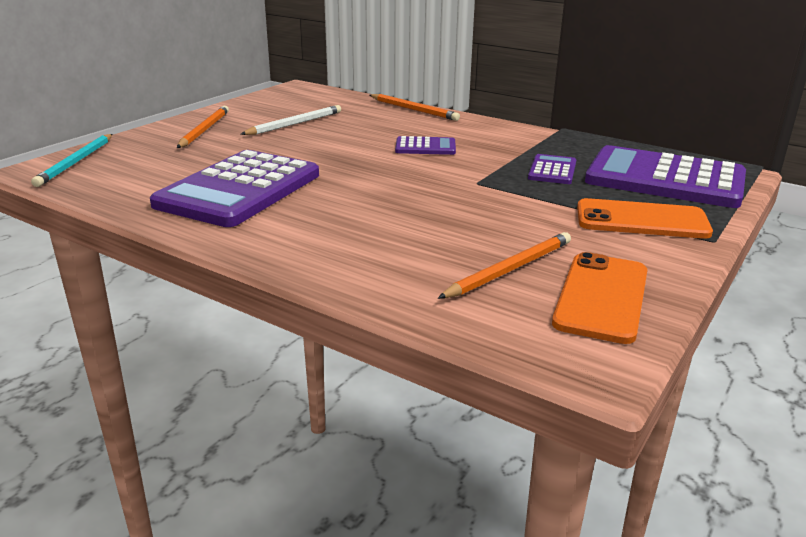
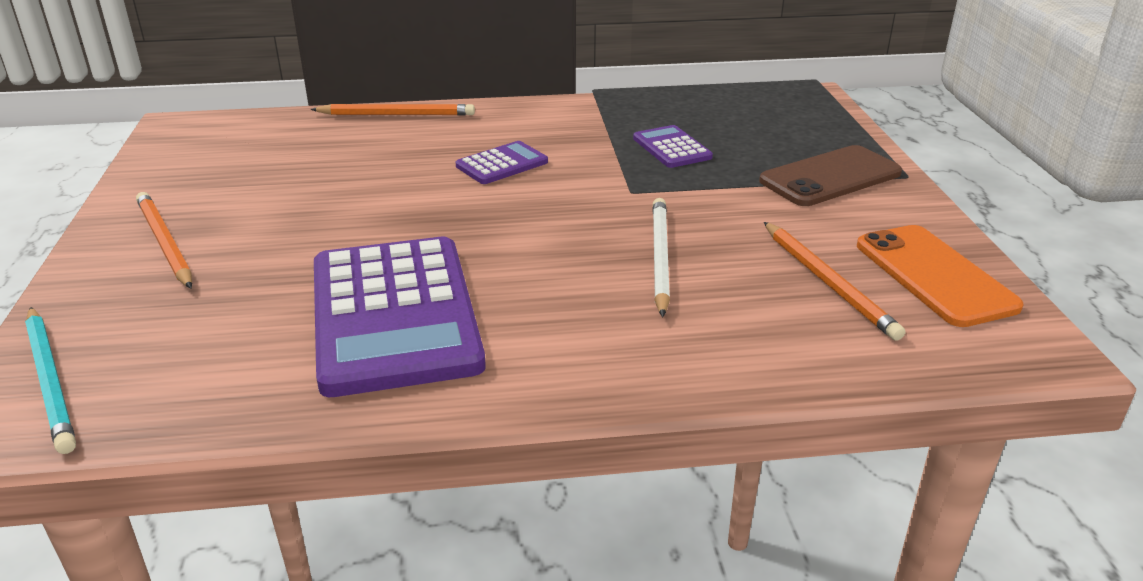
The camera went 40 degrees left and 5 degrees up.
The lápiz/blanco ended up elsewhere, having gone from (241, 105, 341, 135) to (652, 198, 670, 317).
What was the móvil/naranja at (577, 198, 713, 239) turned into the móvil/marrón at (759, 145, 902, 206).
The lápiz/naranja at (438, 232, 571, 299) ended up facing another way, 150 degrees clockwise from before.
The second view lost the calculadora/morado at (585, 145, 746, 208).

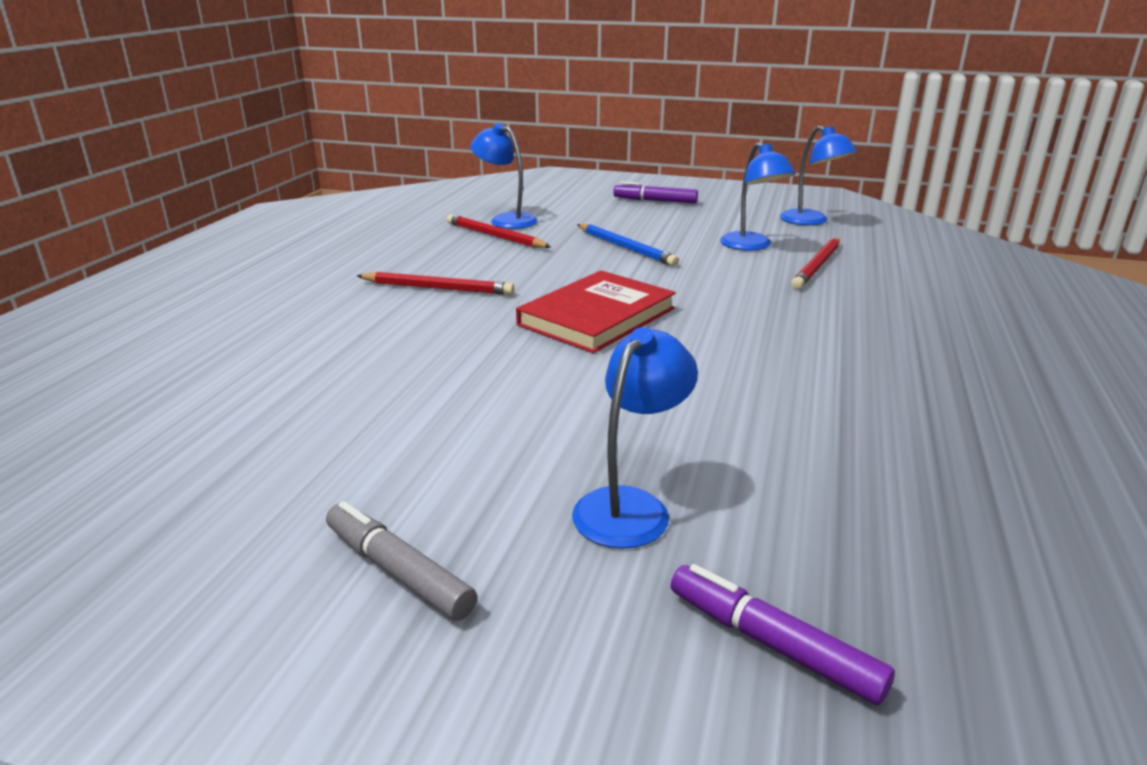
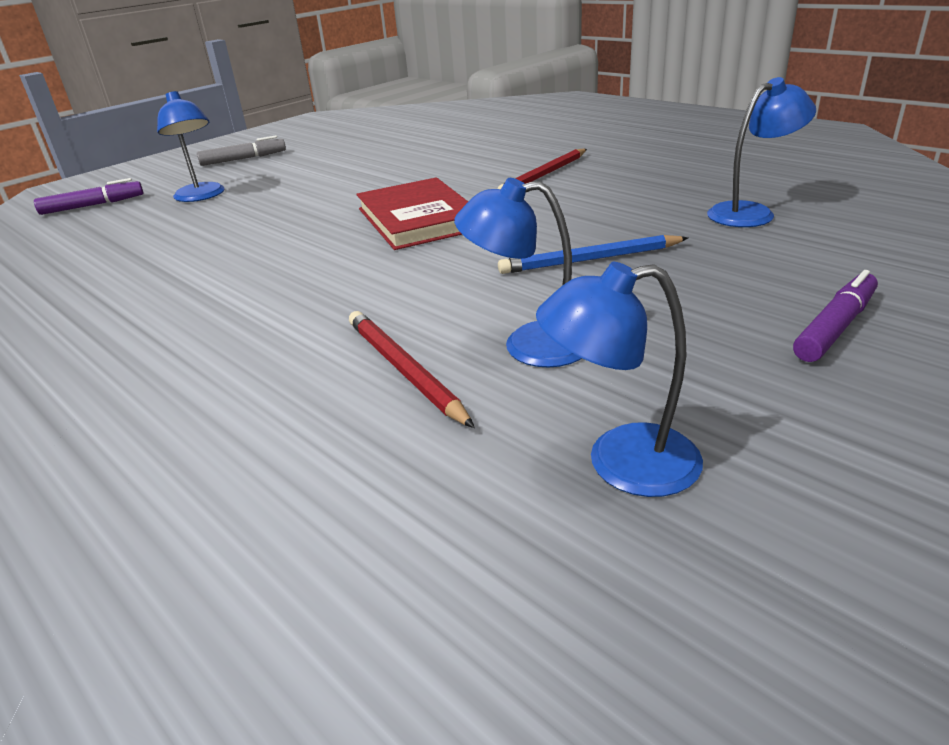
The camera went 120 degrees right and 5 degrees up.
The second view lost the lápiz/rojo at (447, 214, 551, 248).

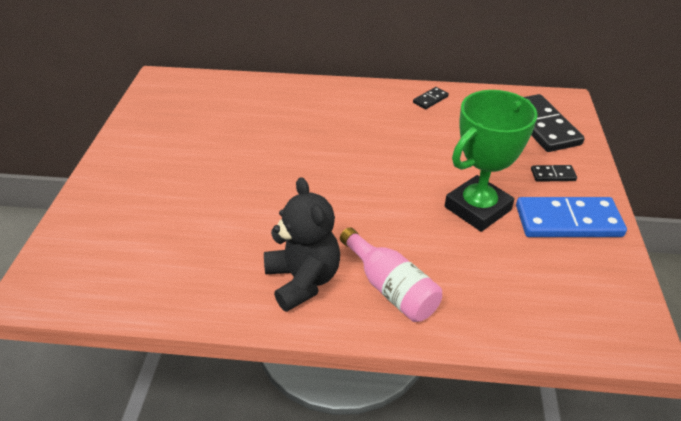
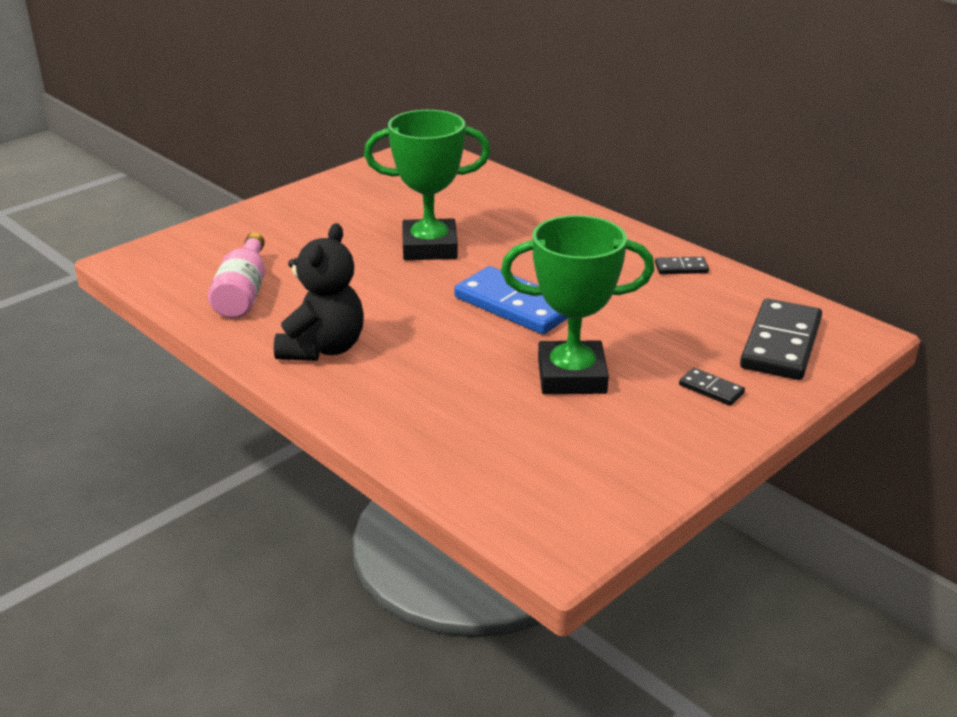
The camera went 40 degrees right and 10 degrees down.
The botella/rosa ended up elsewhere, having gone from (340, 227, 442, 322) to (208, 232, 265, 318).
The second view gained the trofeo/verde at (364, 110, 491, 260).
The ficha de dominó/azul ended up elsewhere, having gone from (516, 197, 627, 237) to (454, 266, 568, 334).

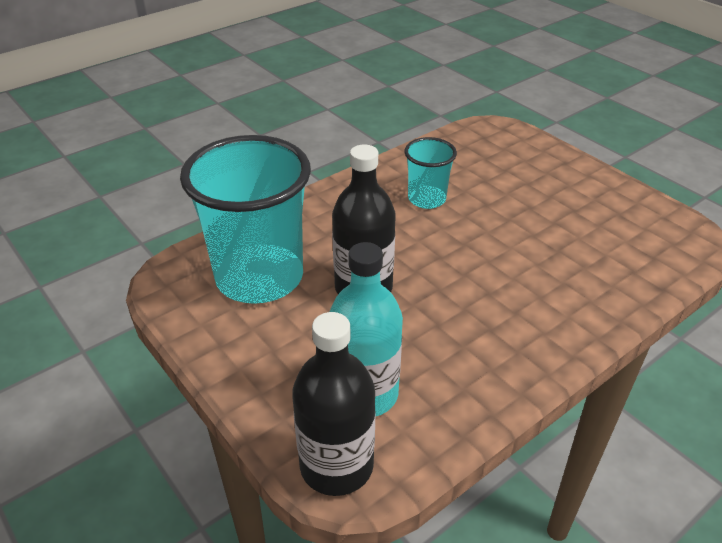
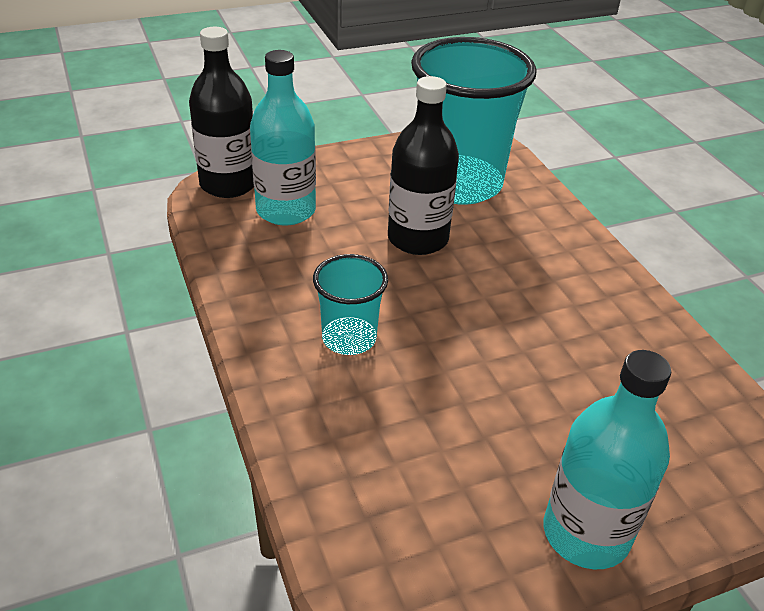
The camera went 105 degrees right and 0 degrees up.
The vaso/turquesa ended up elsewhere, having gone from (404, 137, 457, 209) to (313, 254, 388, 355).
The second view gained the botella/turquesa at (544, 350, 671, 569).

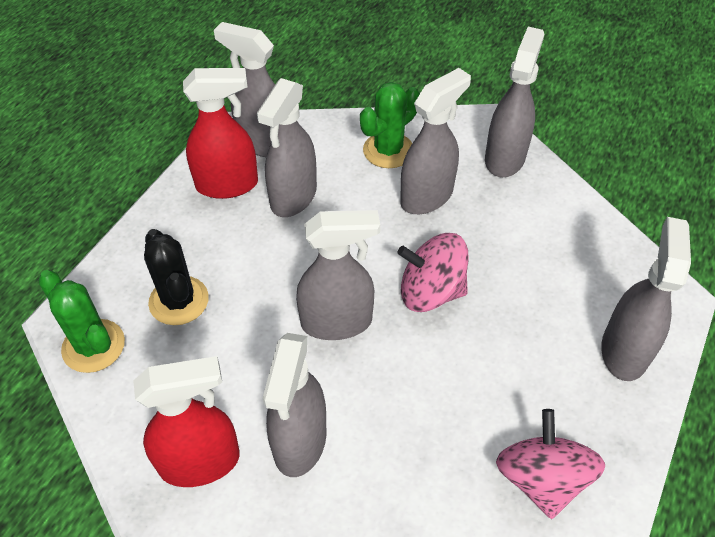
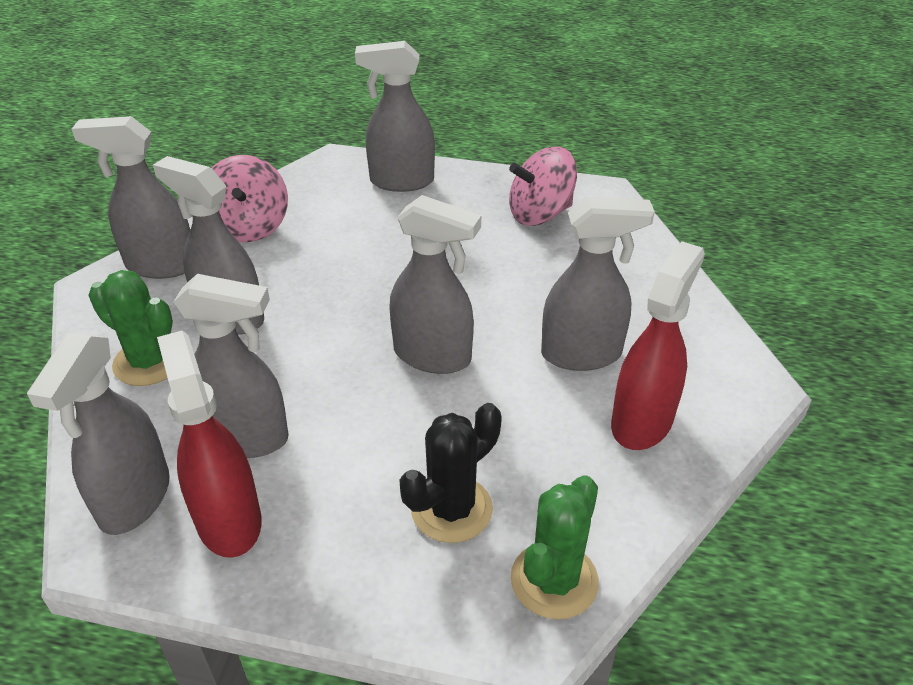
The camera went 105 degrees left and 10 degrees down.
The peonza/rosa ended up elsewhere, having gone from (397, 233, 469, 312) to (212, 155, 288, 242).
The pulverizador/gris at (296, 210, 380, 340) ended up facing another way, 135 degrees clockwise from before.
The pulverizador/rojo at (133, 356, 240, 487) ended up facing another way, 60 degrees clockwise from before.

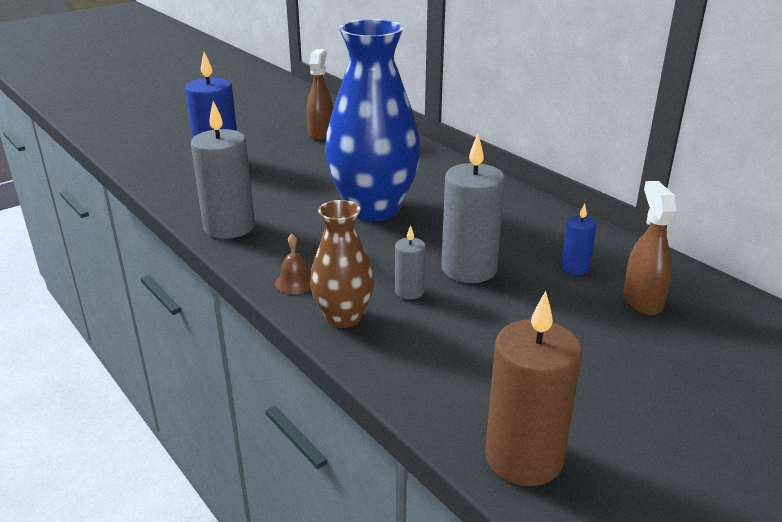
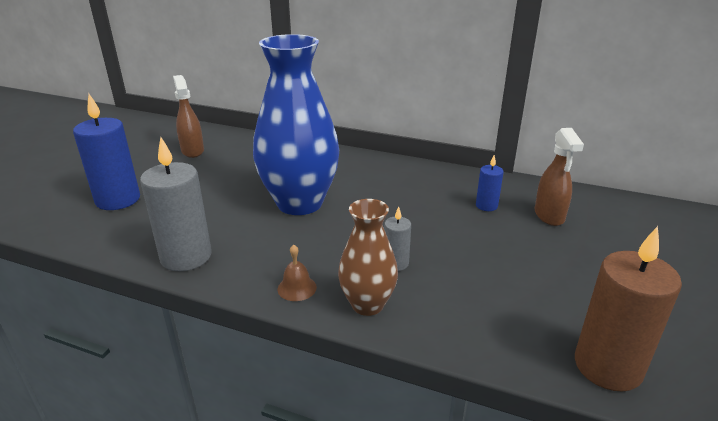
The camera went 30 degrees left and 0 degrees up.
The pulverizador/marrón at (623, 181, 678, 315) ended up facing another way, 150 degrees counterclockwise from before.
The second view lost the vela/gris at (441, 134, 505, 283).

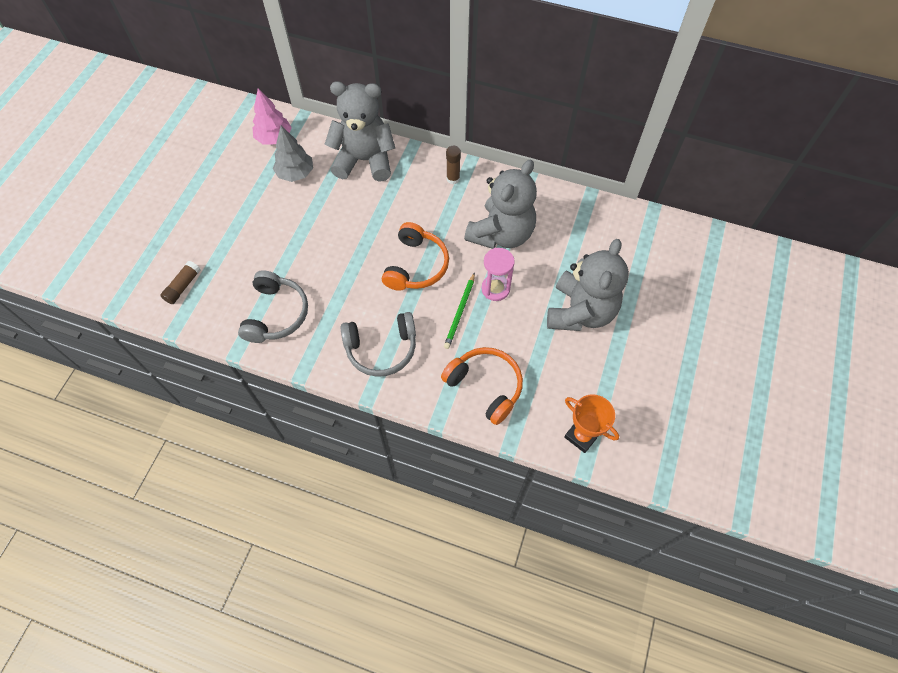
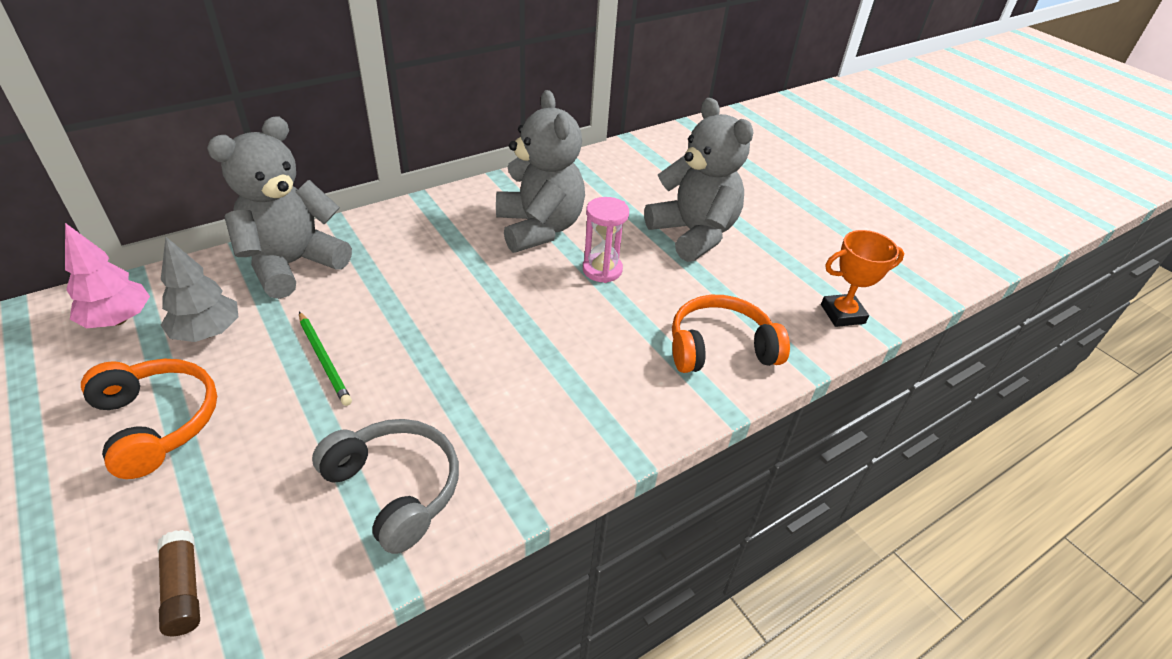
The camera went 55 degrees left and 20 degrees down.
The auriculares/naranja ended up elsewhere, having gone from (382, 222, 449, 291) to (81, 359, 217, 479).
The lápiz/verde ended up elsewhere, having gone from (444, 272, 475, 349) to (299, 312, 352, 406).
The second view lost the auriculares/gris at (341, 312, 416, 377).
The second view lost the barra de pegamento/marrón at (446, 146, 461, 184).

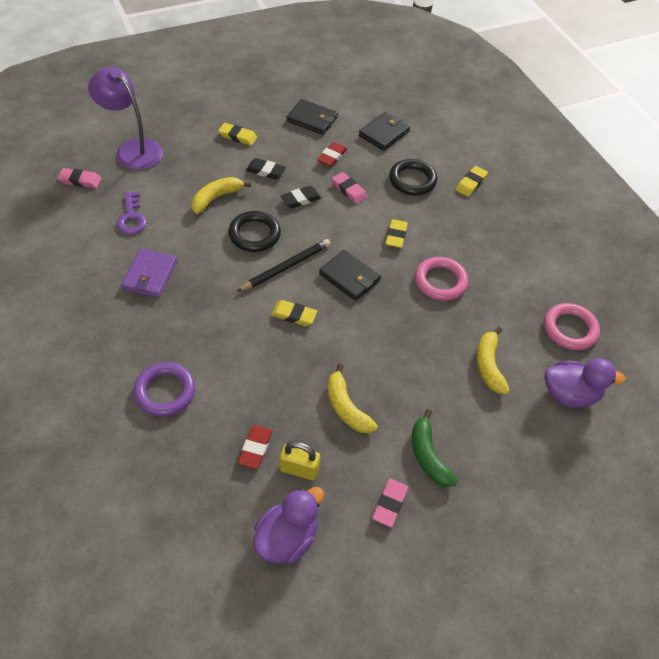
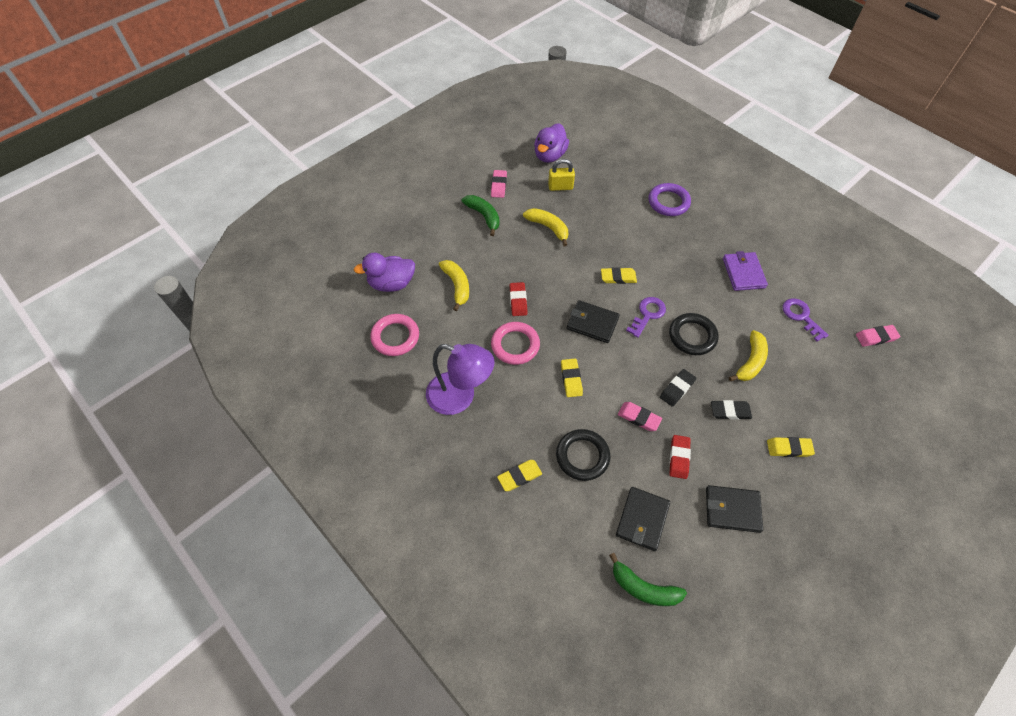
The camera went 165 degrees right and 5 degrees up.
The lámpara/morado ended up elsewhere, having gone from (88, 67, 163, 170) to (426, 344, 495, 415).
The goma de borrar/amarillo at (456, 166, 488, 197) ended up facing another way, 45 degrees clockwise from before.
The goma de borrar/rojo ended up elsewhere, having gone from (238, 425, 273, 469) to (510, 282, 527, 316).
The second view gained the plátano/verde at (609, 553, 687, 606).
Where the lápiz/negro stood at (237, 239, 330, 292), the llave/morado came to stand at (626, 297, 666, 338).

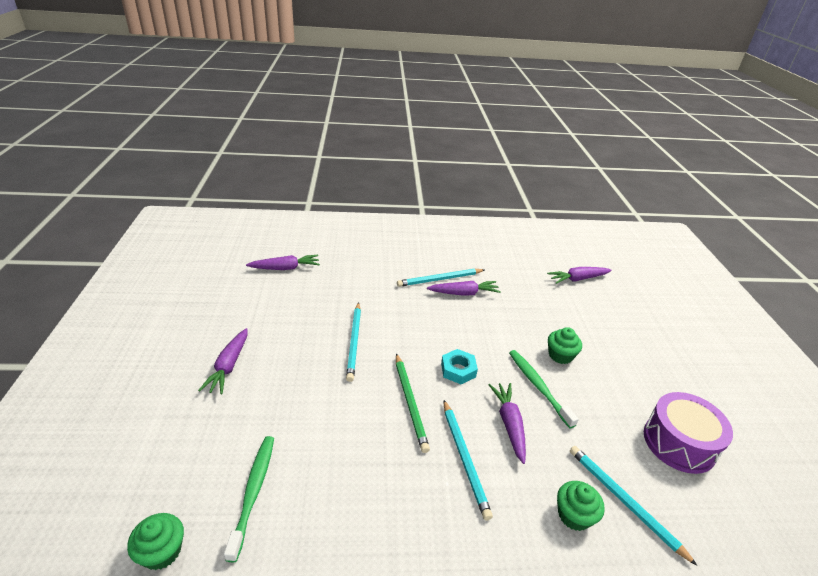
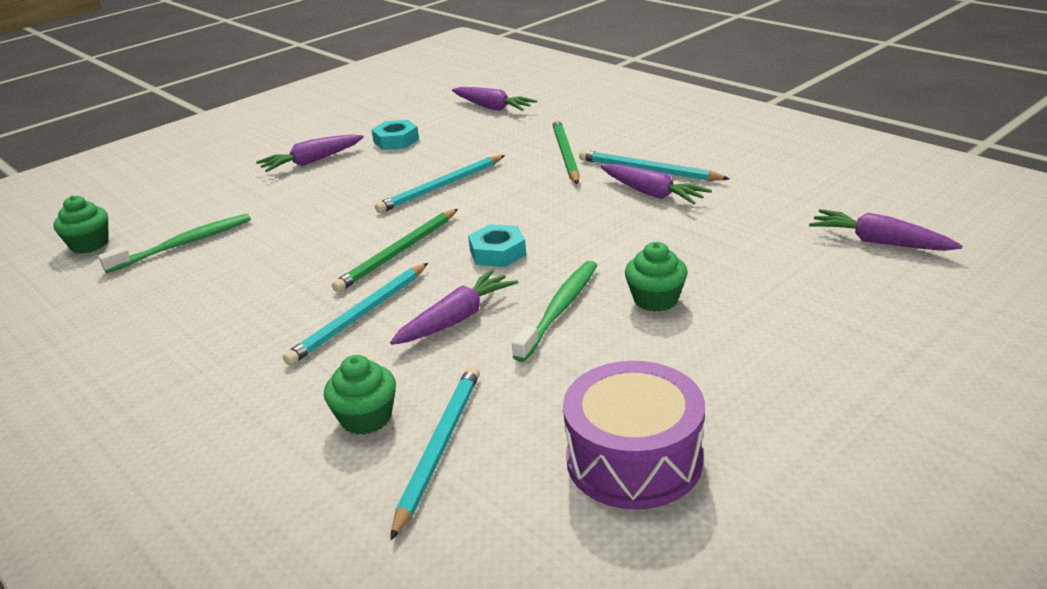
The camera went 55 degrees right and 5 degrees down.
The second view gained the tuerca/turquesa at (371, 120, 419, 150).
The second view gained the lápiz/verde at (552, 119, 580, 184).

